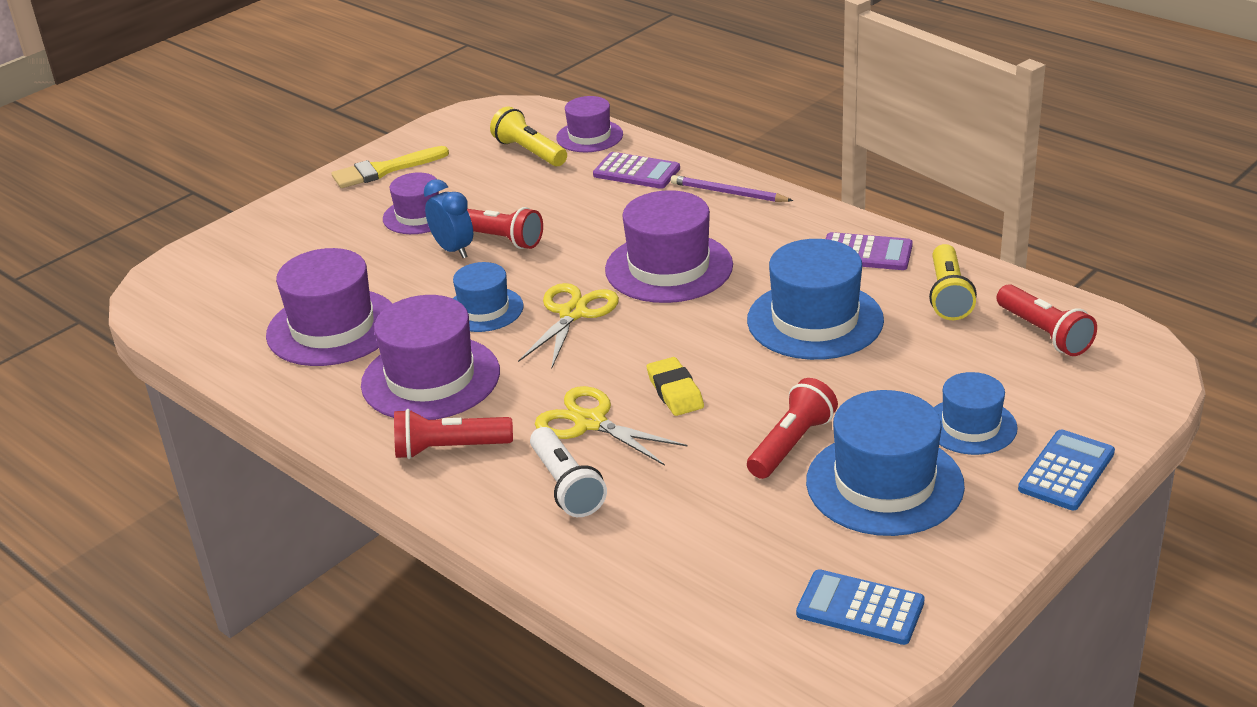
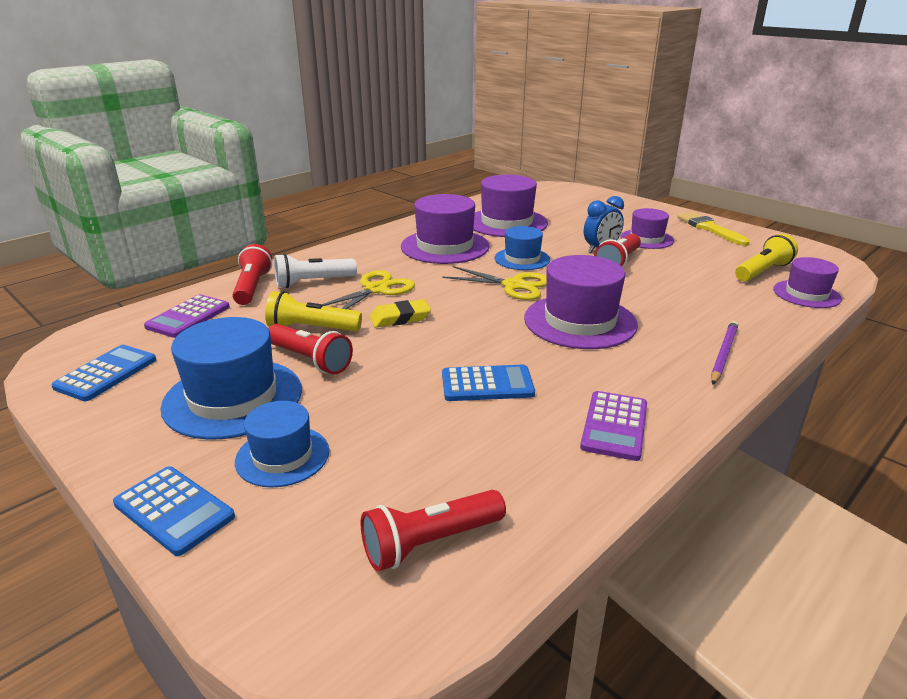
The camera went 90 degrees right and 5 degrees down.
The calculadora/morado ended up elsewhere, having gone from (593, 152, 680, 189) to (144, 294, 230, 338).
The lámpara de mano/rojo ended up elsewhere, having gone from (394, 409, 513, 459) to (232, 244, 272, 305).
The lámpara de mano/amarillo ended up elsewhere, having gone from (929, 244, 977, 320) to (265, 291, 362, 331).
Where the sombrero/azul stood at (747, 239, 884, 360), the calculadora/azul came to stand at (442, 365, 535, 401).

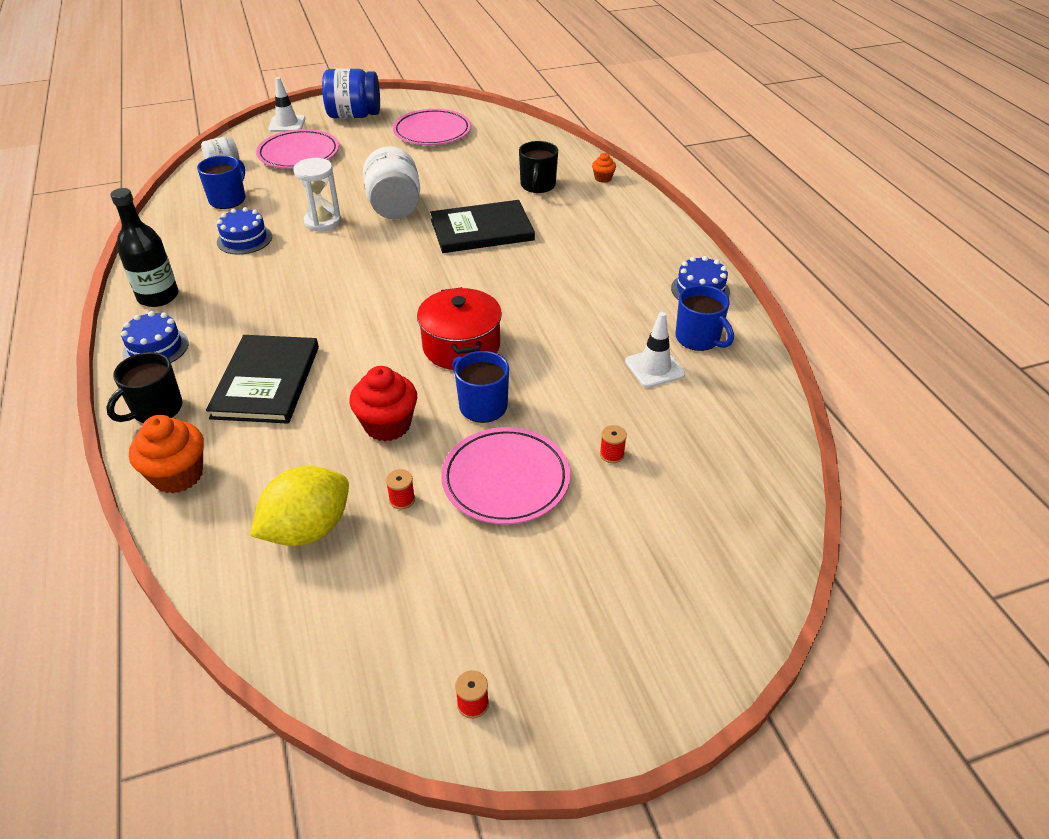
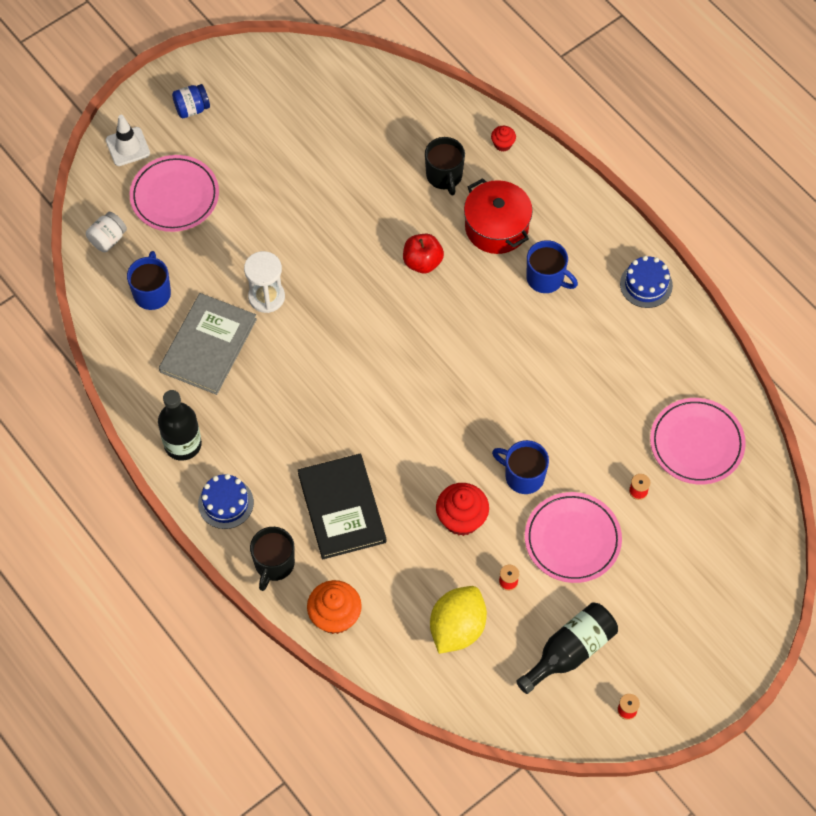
The camera went 20 degrees left and 20 degrees up.
Where the tarta/azul stood at (217, 207, 272, 255), the libro/gris came to stand at (159, 293, 257, 395).
The size of the tarro/azul at (322, 68, 380, 119) changed by a factor of 0.55.
Where the libro/negro stood at (430, 200, 535, 253), the manzana/rojo came to stand at (403, 234, 444, 273).
The olla/rojo ended up elsewhere, having gone from (417, 287, 502, 370) to (464, 178, 533, 254).
What was the magdalena/naranja at (592, 153, 616, 183) turned into the magdalena/rojo at (491, 126, 516, 152).
The second view gained the botella/negro at (516, 602, 618, 694).
The taza/azul ended up elsewhere, having gone from (676, 285, 734, 351) to (527, 240, 578, 293).
The plato/rosa ended up elsewhere, having gone from (393, 109, 471, 145) to (650, 398, 746, 484).
The second view lost the tarro/blanco at (363, 146, 420, 219).
The second view lost the cono de tráfico/blanco at (625, 312, 685, 388).

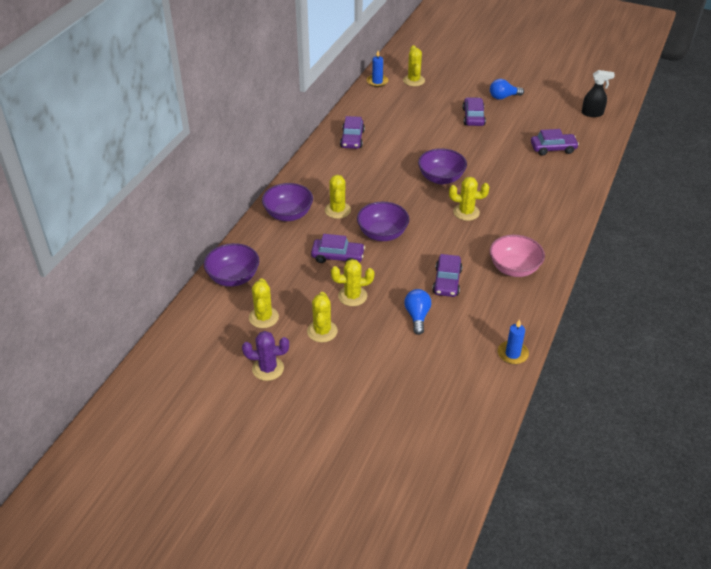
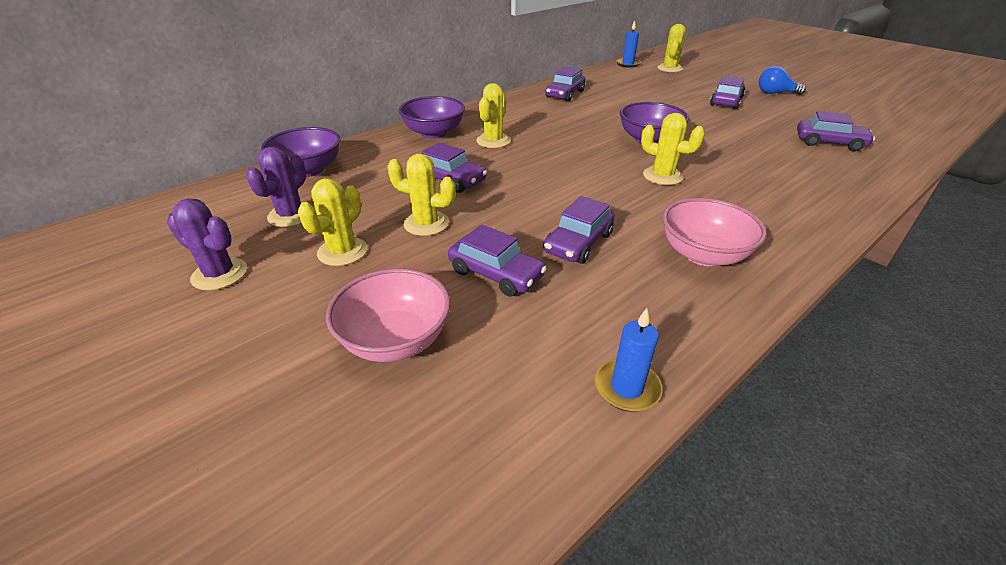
The camera went 25 degrees right and 5 degrees down.
What was the cactus/amarillo at (249, 278, 279, 328) turned into the cactus/morado at (246, 147, 306, 227).
The second view gained the cuenco/rosa at (326, 268, 450, 362).
Where the bombilla/azul stood at (404, 289, 431, 335), the coche/morado came to stand at (448, 225, 547, 297).
The second view lost the cuenco/morado at (357, 202, 409, 241).
The second view lost the pulverizador/negro at (582, 70, 615, 117).

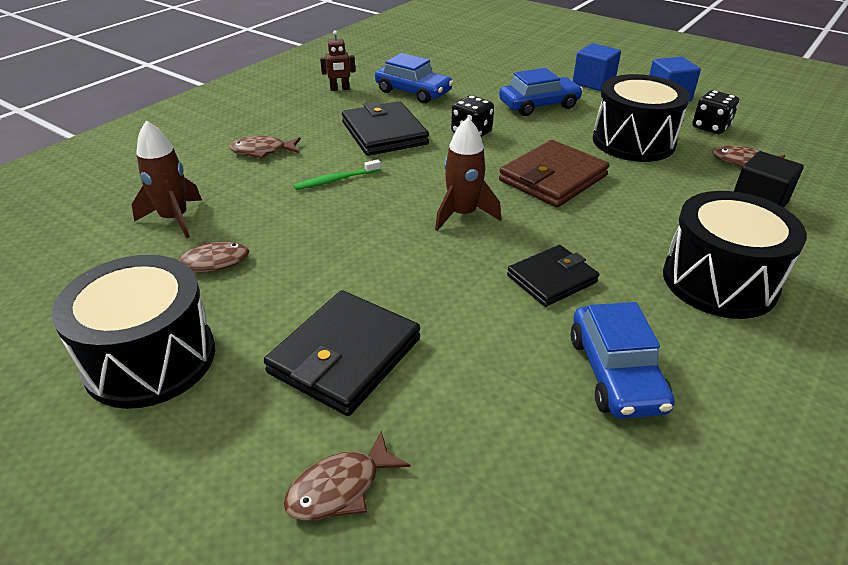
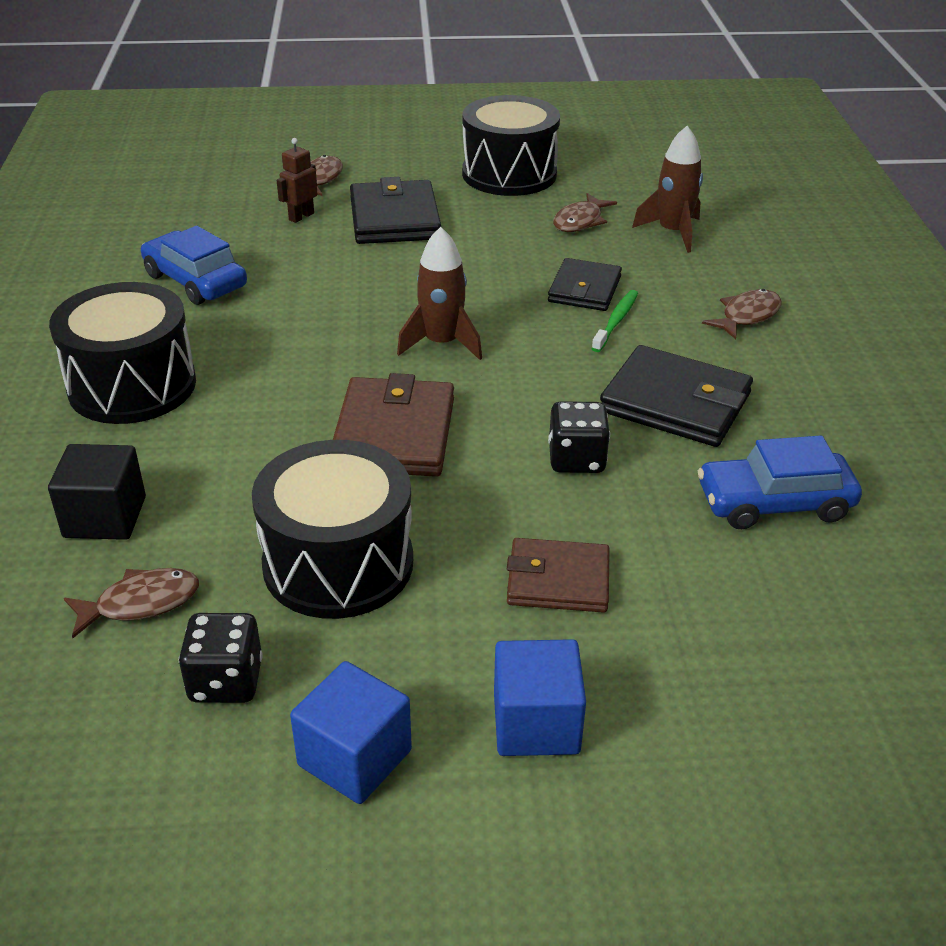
The camera went 140 degrees right and 0 degrees up.
The robot/marrón ended up elsewhere, having gone from (320, 30, 356, 91) to (277, 138, 317, 223).
Where the coche/azul stood at (499, 68, 583, 116), the cartera/marrón came to stand at (507, 538, 610, 613).
The cartera/negro ended up elsewhere, having gone from (507, 245, 599, 307) to (548, 258, 622, 311).

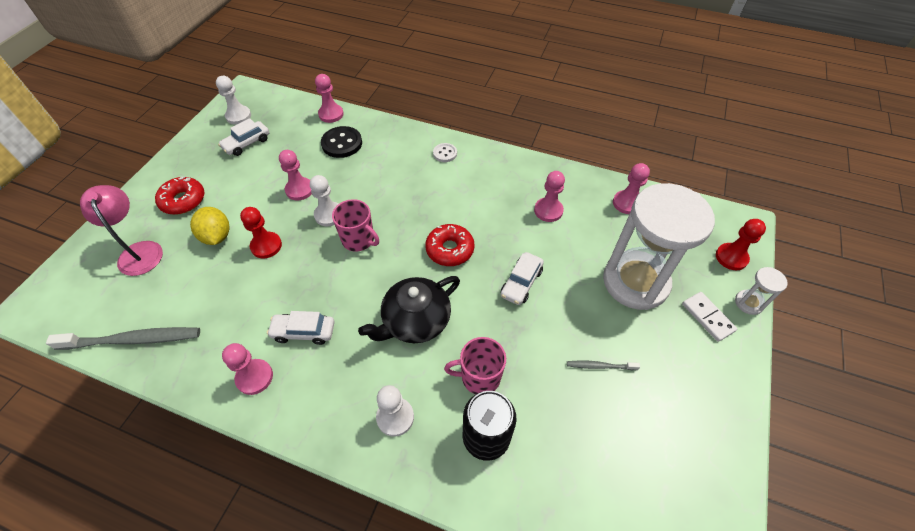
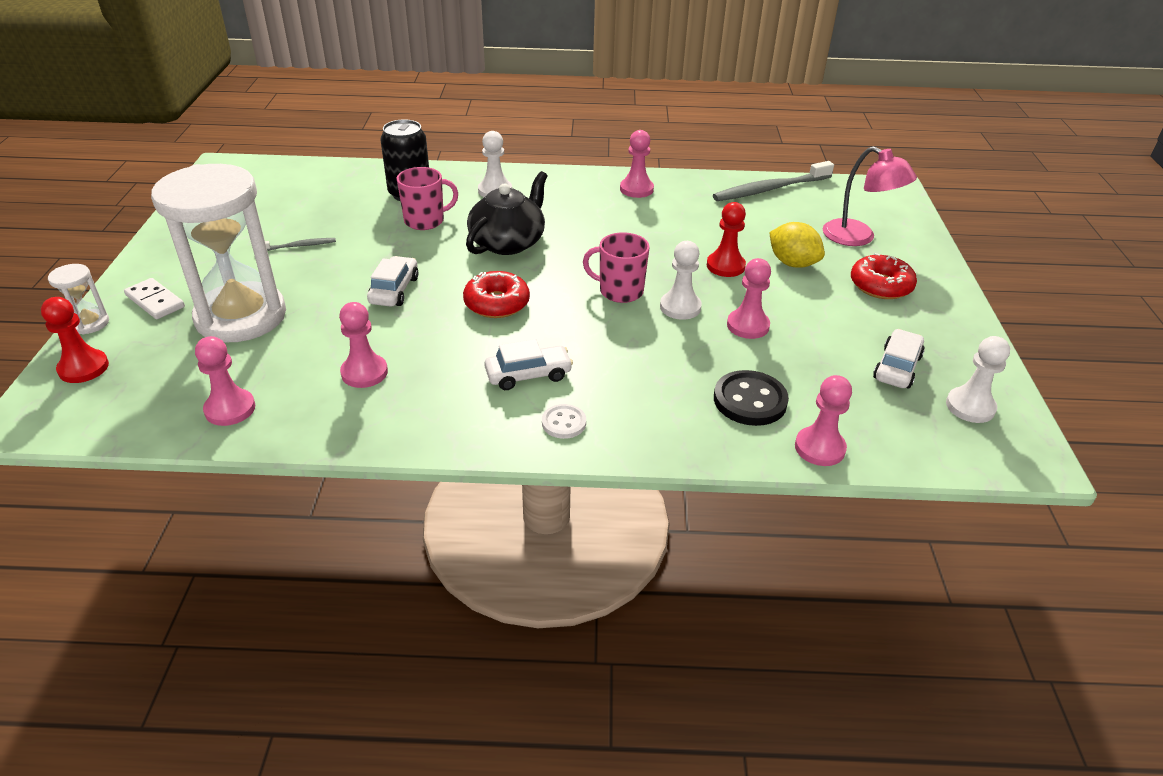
The camera went 160 degrees right and 15 degrees down.
The coche/blanco ended up elsewhere, having gone from (267, 311, 335, 345) to (484, 339, 573, 390).

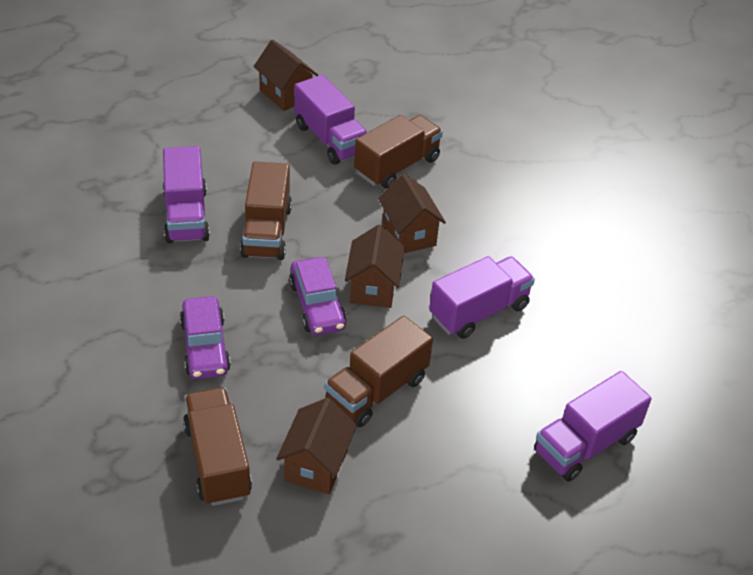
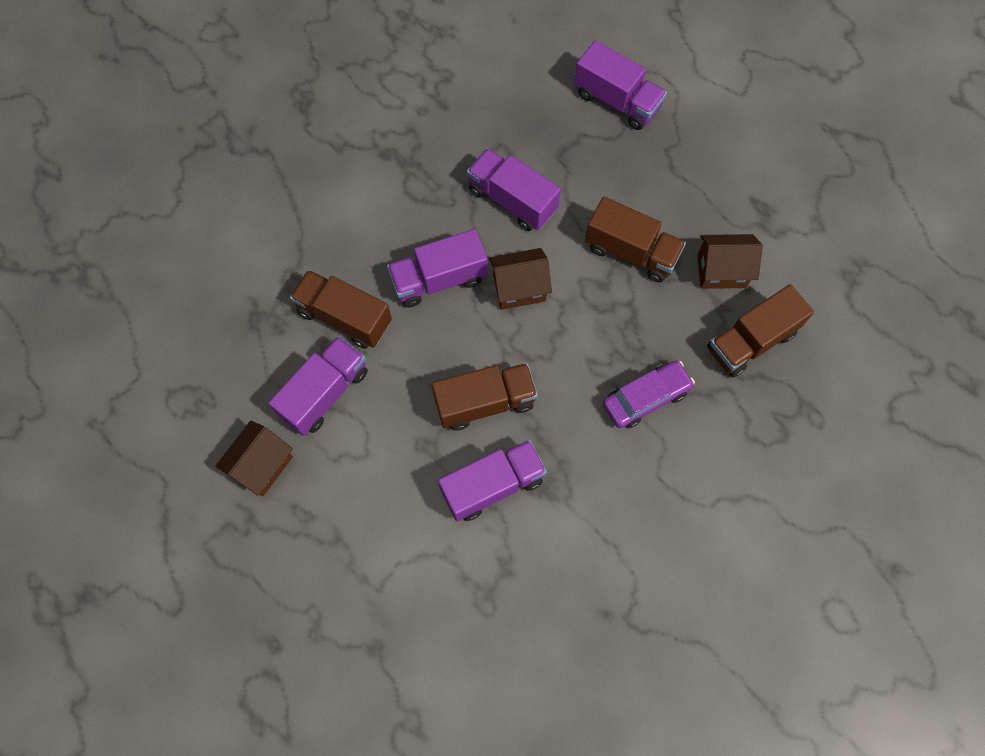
The camera went 105 degrees left and 25 degrees up.
Where the casa/marrón stood at (378, 173, 446, 253), the camión/morado came to stand at (387, 229, 488, 307).
The second view lost the coche/morado at (289, 257, 347, 335).

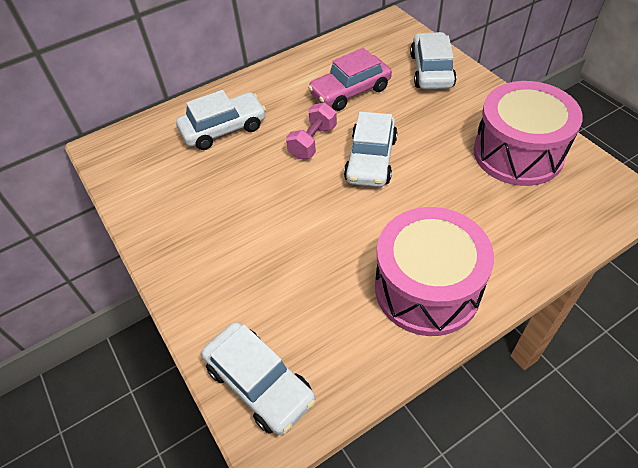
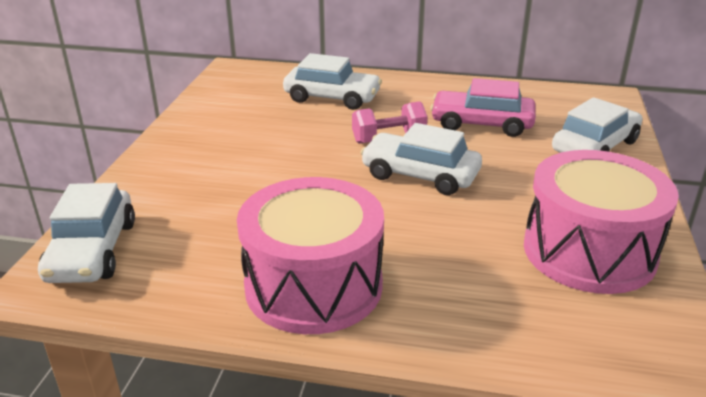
The camera went 40 degrees right and 20 degrees down.
The coche/blanco at (344, 112, 397, 187) ended up facing another way, 60 degrees clockwise from before.

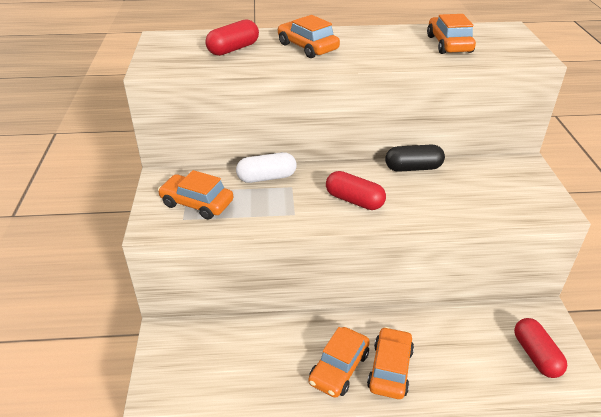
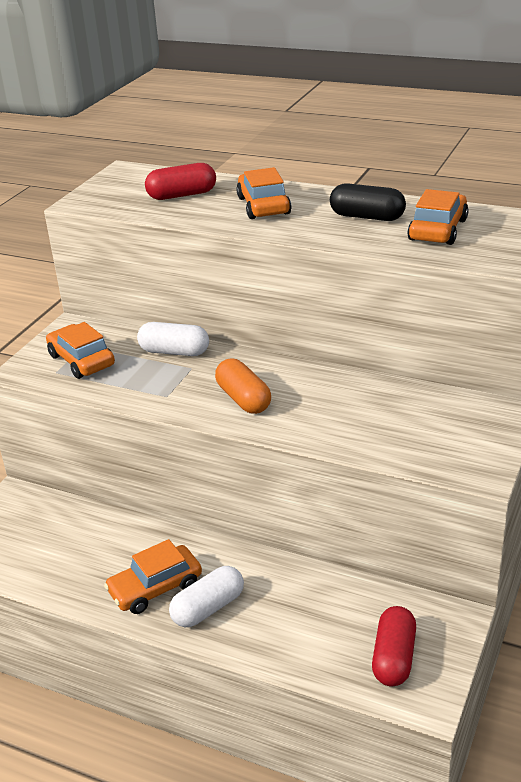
The camera went 30 degrees right and 5 degrees down.
Where the coche/naranja stood at (367, 327, 414, 399), the cápsula/blanco came to stand at (169, 566, 244, 627).
What was the cápsula/rojo at (326, 171, 386, 210) turned into the cápsula/naranja at (215, 358, 271, 414).
The cápsula/negro ended up elsewhere, having gone from (385, 145, 445, 172) to (330, 183, 406, 221).

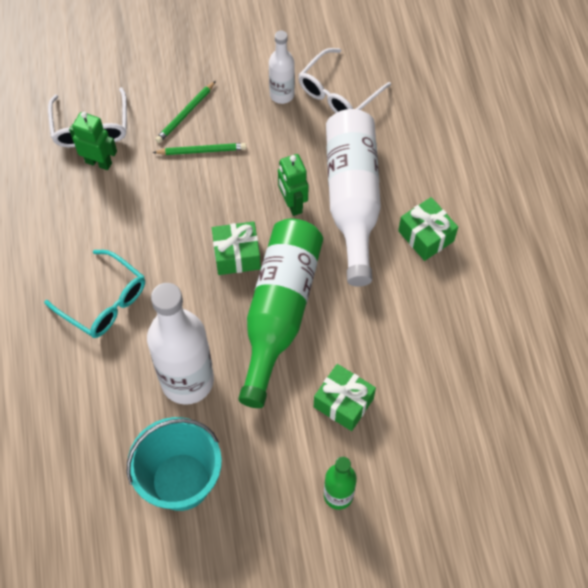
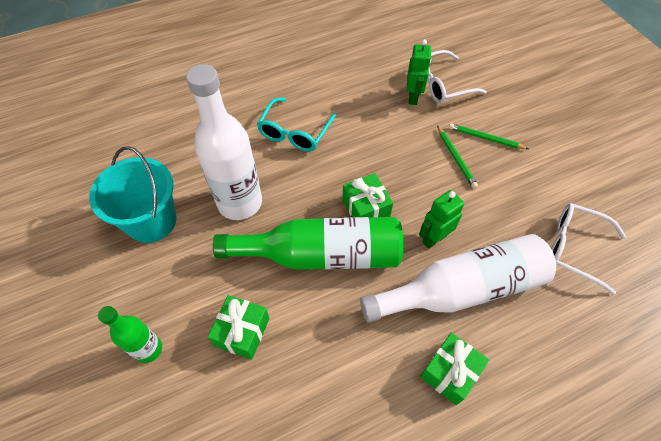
The camera went 75 degrees right and 5 degrees down.
The second view lost the botella/blanco at (269, 31, 295, 104).

